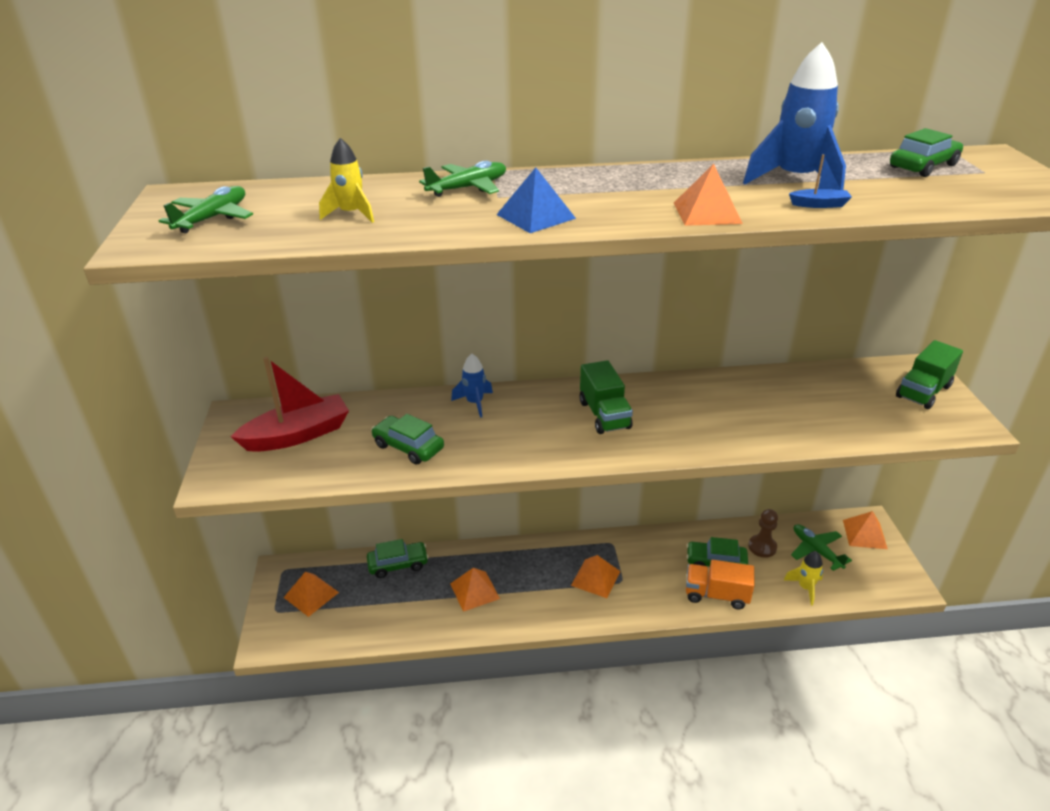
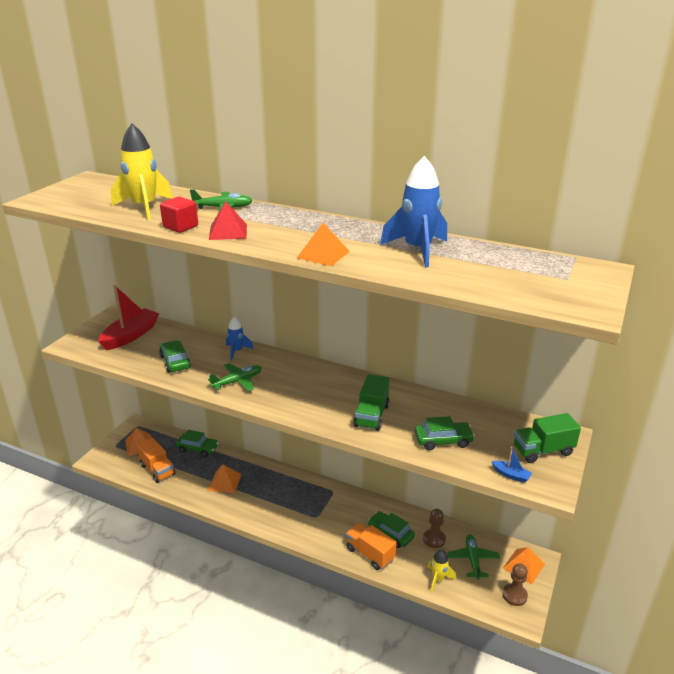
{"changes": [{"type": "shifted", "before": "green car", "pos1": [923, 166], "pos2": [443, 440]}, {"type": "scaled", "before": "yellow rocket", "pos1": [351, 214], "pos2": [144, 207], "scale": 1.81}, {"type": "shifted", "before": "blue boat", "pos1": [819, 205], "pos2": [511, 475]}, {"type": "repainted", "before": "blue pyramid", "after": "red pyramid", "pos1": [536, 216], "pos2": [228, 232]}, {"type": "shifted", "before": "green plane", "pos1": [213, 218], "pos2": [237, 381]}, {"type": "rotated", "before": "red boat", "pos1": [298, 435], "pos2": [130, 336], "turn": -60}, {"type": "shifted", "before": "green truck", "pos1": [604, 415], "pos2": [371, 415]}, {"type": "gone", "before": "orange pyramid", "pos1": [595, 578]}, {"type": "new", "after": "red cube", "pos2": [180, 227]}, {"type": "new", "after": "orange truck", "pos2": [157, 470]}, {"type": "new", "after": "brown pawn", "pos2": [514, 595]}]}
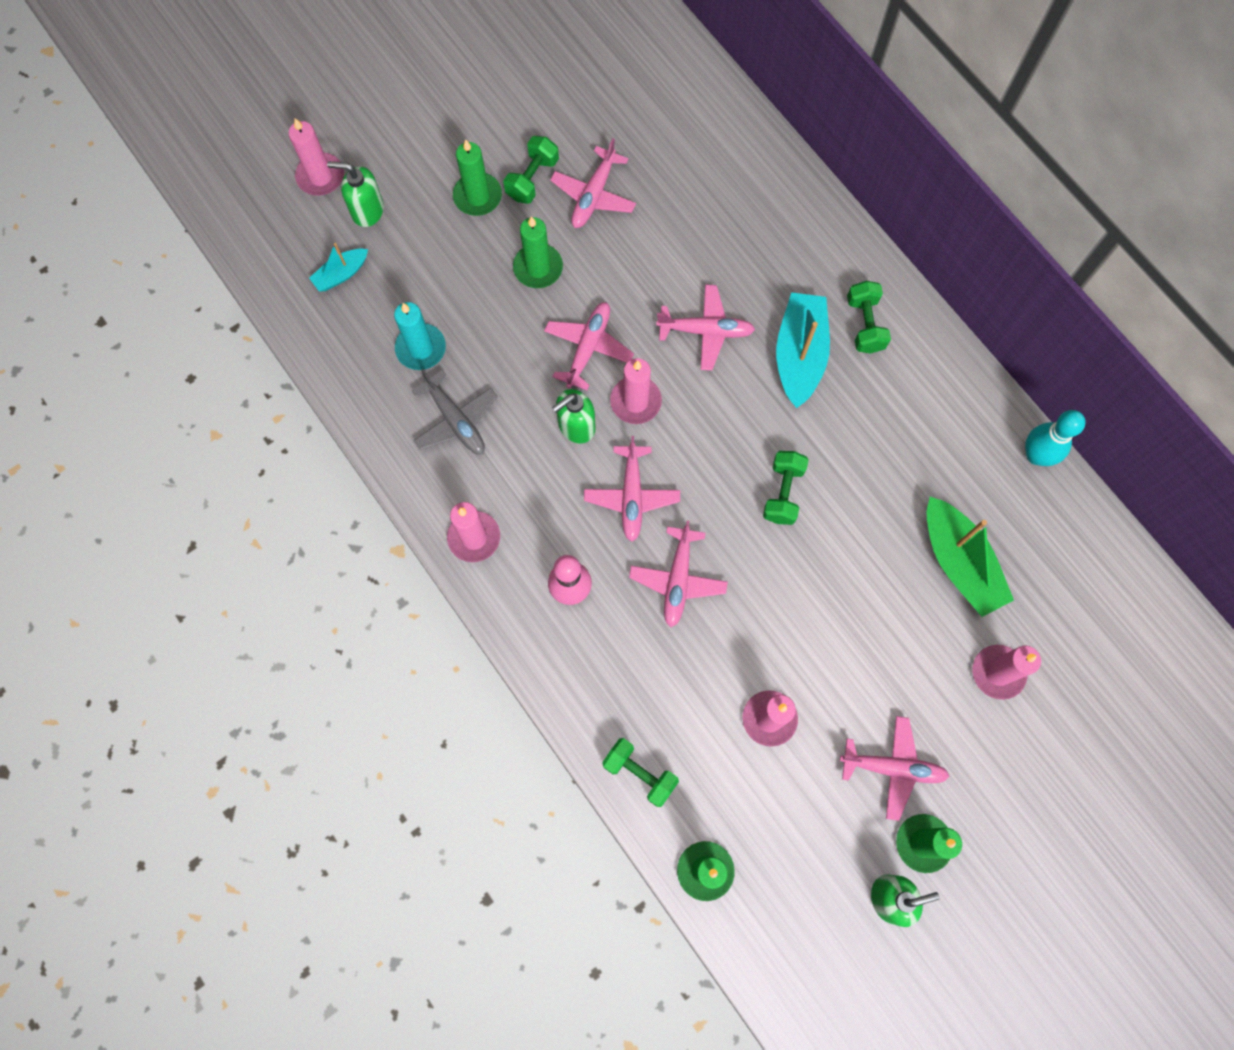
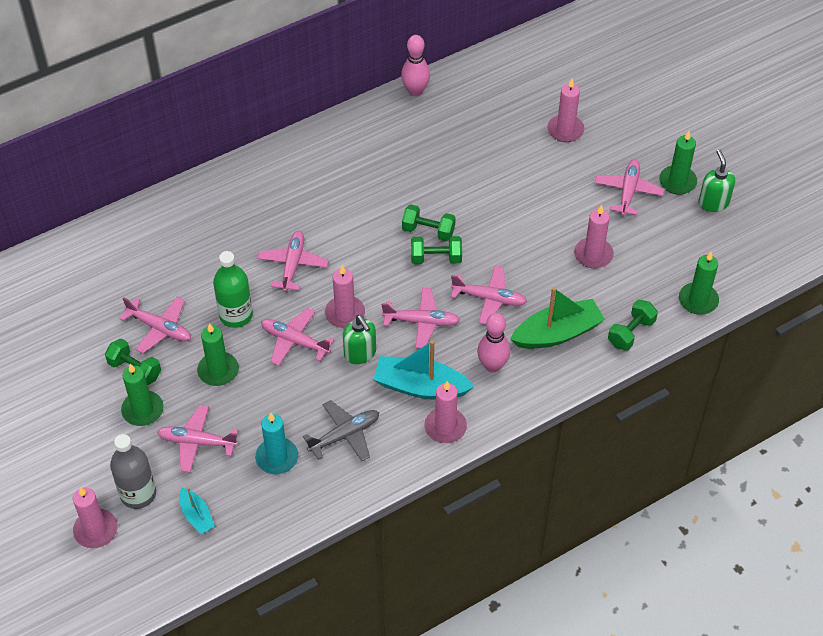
{"changes": [{"type": "swapped", "before": "green soap dispenser", "after": "grey bottle", "pos1": [367, 210], "pos2": [138, 494]}, {"type": "shifted", "before": "green dumbbell", "pos1": [865, 324], "pos2": [436, 258]}, {"type": "shifted", "before": "turquoise boat", "pos1": [799, 355], "pos2": [420, 386]}, {"type": "repainted", "before": "turquoise bowling pin", "after": "pink bowling pin", "pos1": [1036, 455], "pos2": [415, 91]}, {"type": "shifted", "before": "green boat", "pos1": [959, 562], "pos2": [557, 333]}, {"type": "new", "after": "green bottle", "pos2": [236, 315]}, {"type": "new", "after": "pink plane", "pos2": [197, 442]}]}
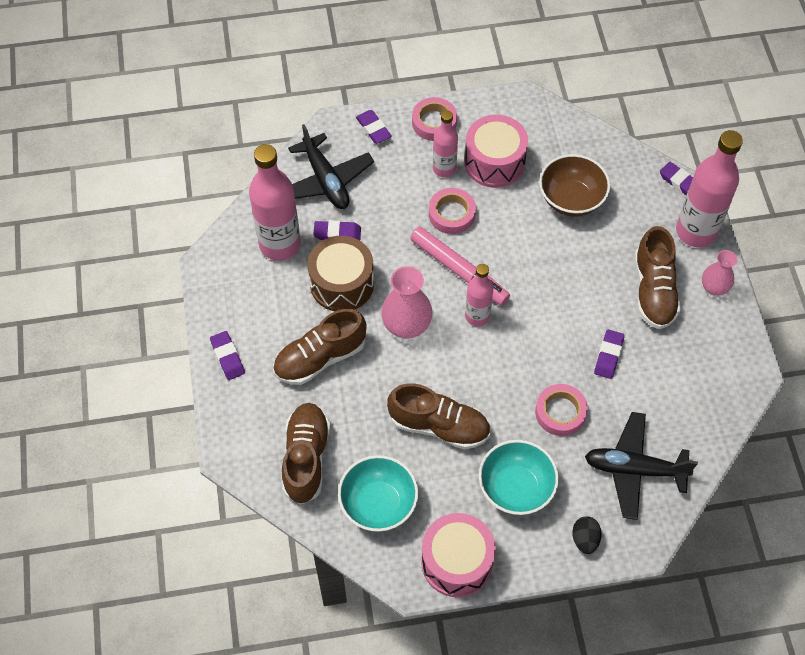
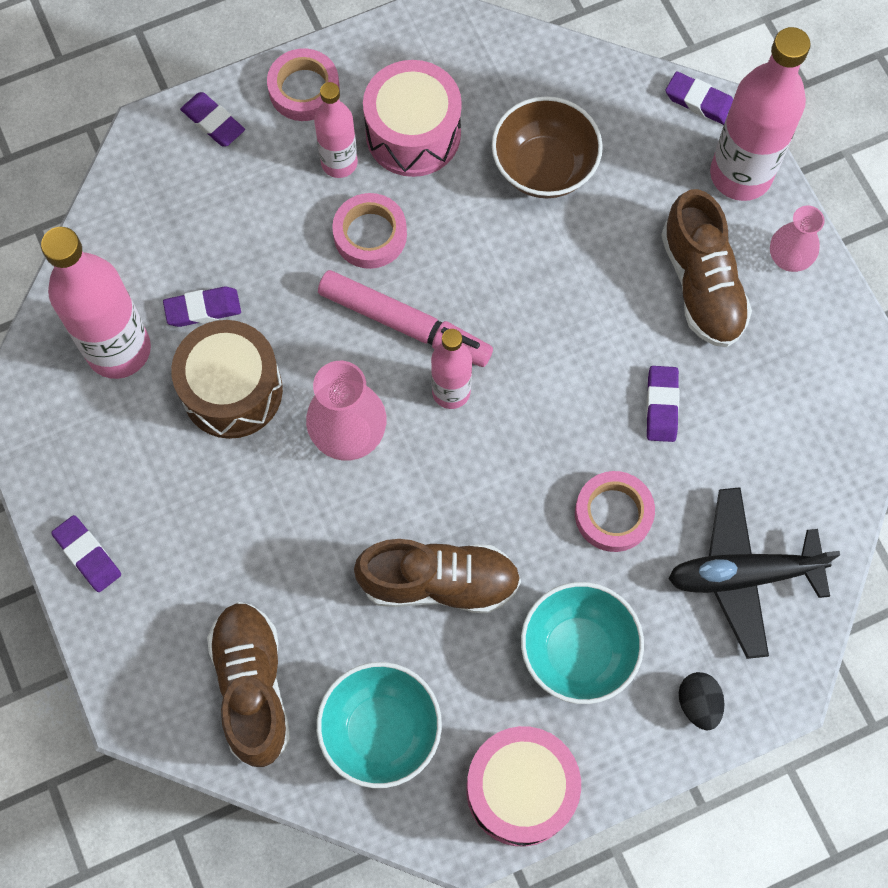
{"changes": [{"type": "gone", "before": "black plane", "pos1": [326, 180]}, {"type": "gone", "before": "brown shoe", "pos1": [320, 358]}]}
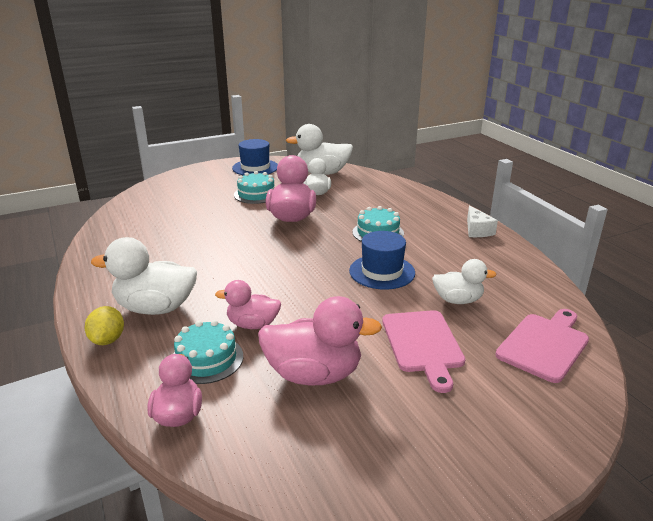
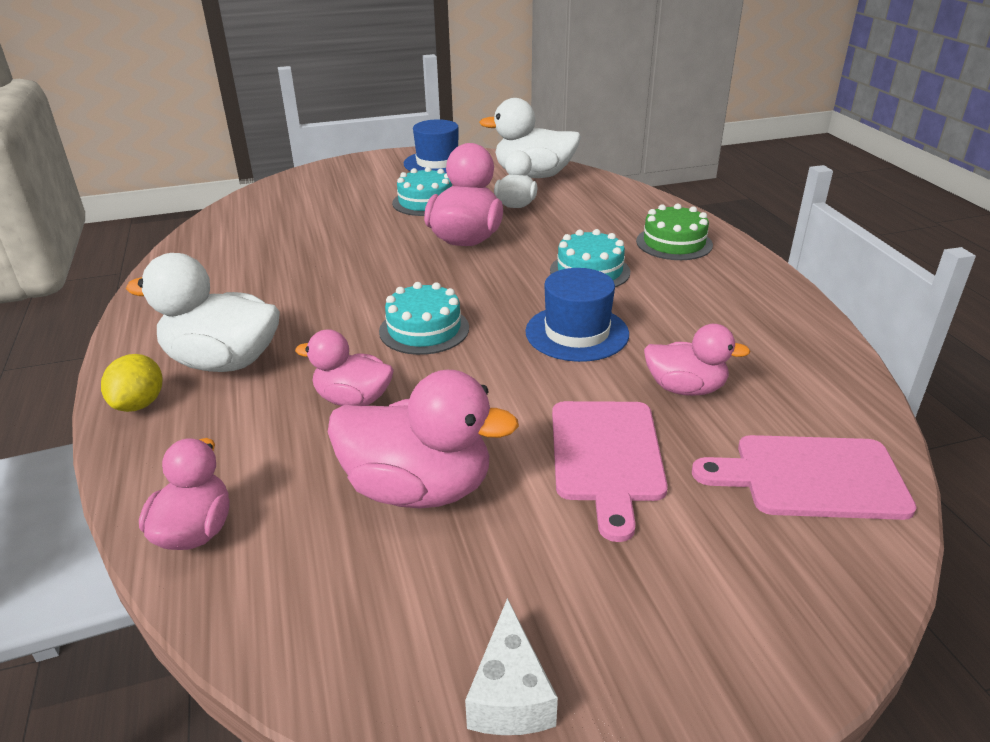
{"changes": [{"type": "shifted", "before": "white cheese", "pos1": [477, 230], "pos2": [510, 694]}, {"type": "repainted", "before": "white duck", "after": "pink duck", "pos1": [458, 300], "pos2": [685, 388]}, {"type": "rotated", "before": "pink cutting board", "pos1": [544, 345], "pos2": [811, 477], "turn": -135}, {"type": "shifted", "before": "turquoise cake", "pos1": [206, 359], "pos2": [424, 329]}, {"type": "new", "after": "green cake", "pos2": [674, 243]}]}
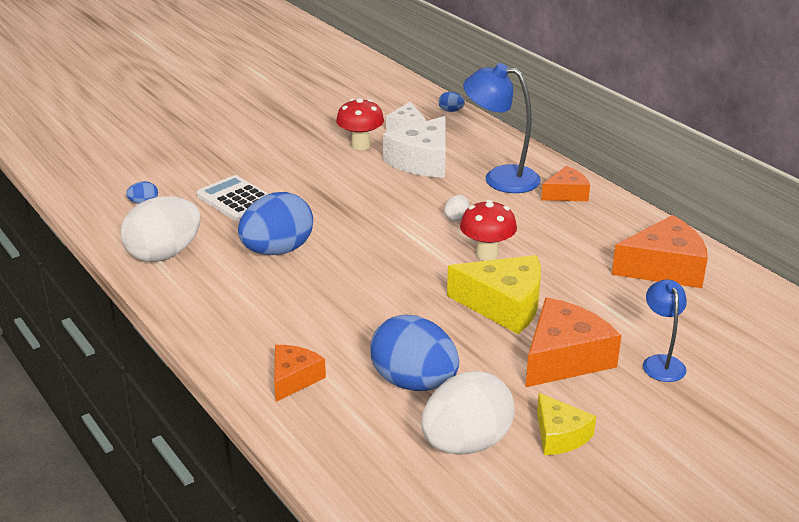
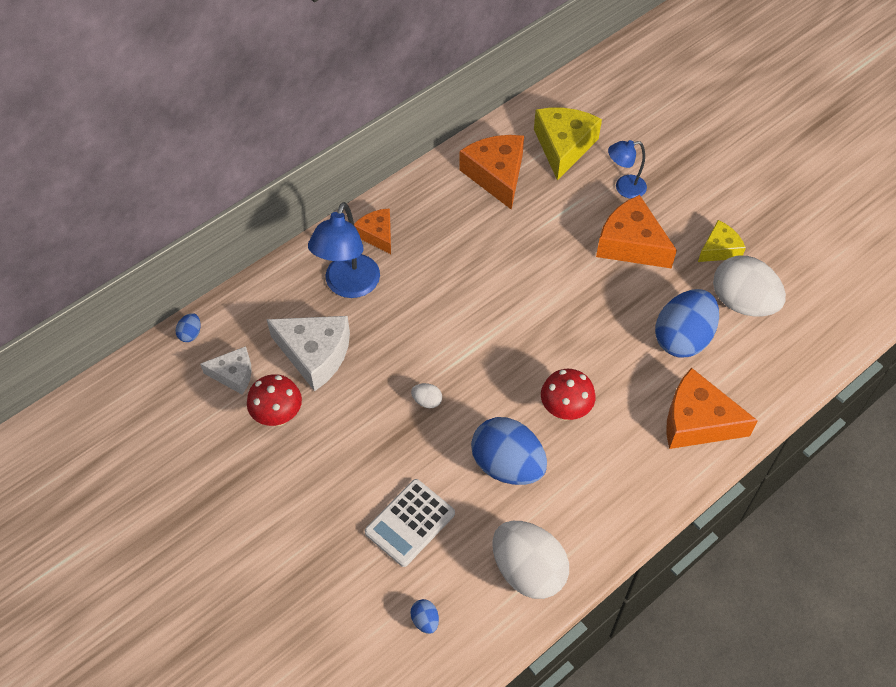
{"changes": [{"type": "shifted", "before": "white egg", "pos1": [456, 218], "pos2": [427, 401]}, {"type": "shifted", "before": "red mushroom", "pos1": [487, 254], "pos2": [565, 410]}, {"type": "shifted", "before": "yellow cheese", "pos1": [503, 305], "pos2": [563, 146]}, {"type": "scaled", "before": "orange cheese", "pos1": [294, 379], "pos2": [697, 421], "scale": 1.69}]}
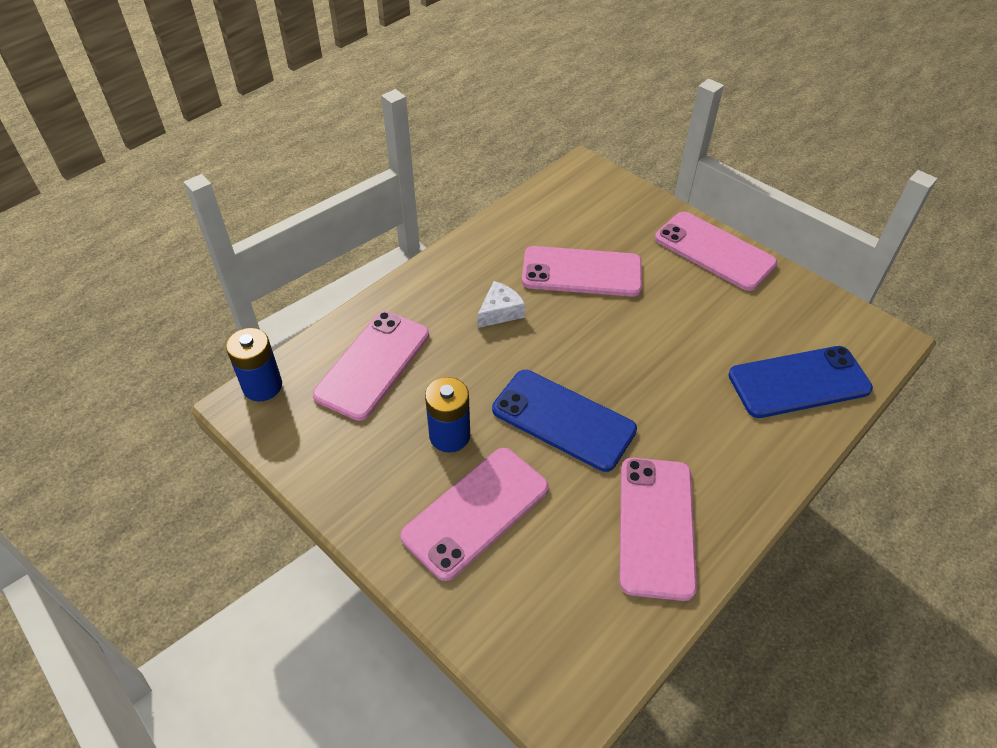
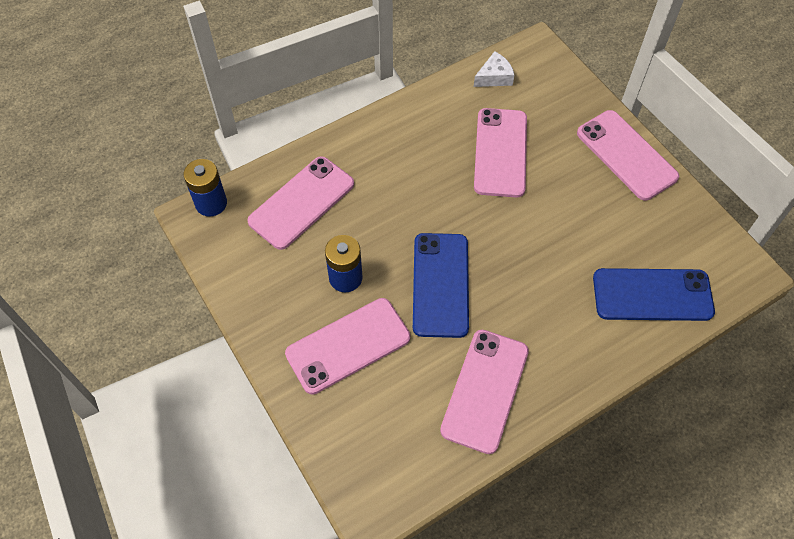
{"changes": [{"type": "rotated", "before": "pink phone", "pos1": [581, 272], "pos2": [500, 152], "turn": 75}, {"type": "shifted", "before": "white cheese", "pos1": [500, 311], "pos2": [494, 77]}, {"type": "rotated", "before": "blue phone", "pos1": [563, 420], "pos2": [440, 284], "turn": 45}]}
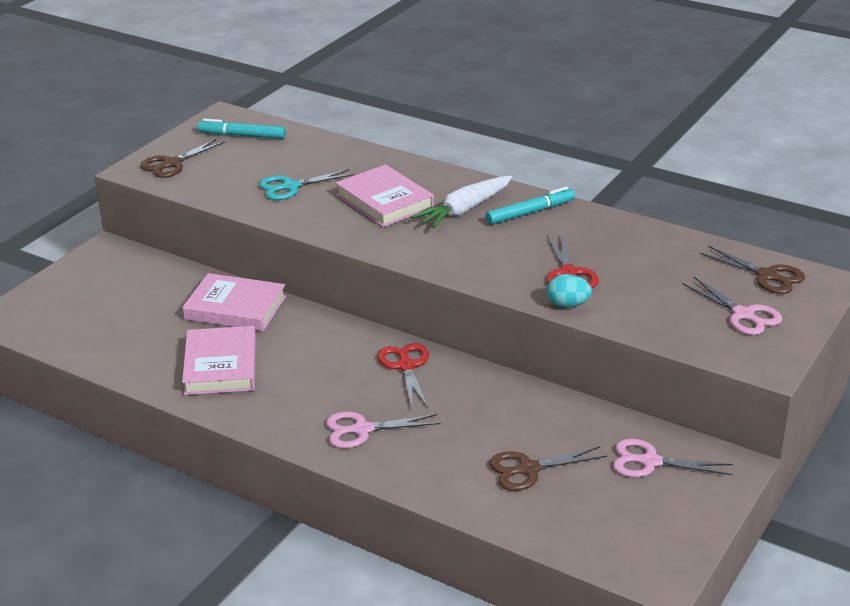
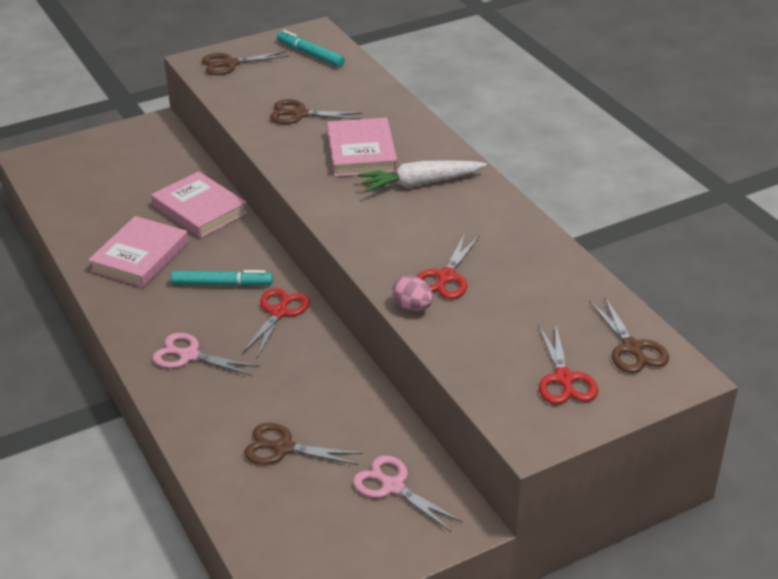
{"changes": [{"type": "repainted", "before": "turquoise scissors", "after": "brown scissors", "pos1": [291, 186], "pos2": [300, 114]}, {"type": "shifted", "before": "turquoise marker", "pos1": [530, 212], "pos2": [222, 284]}, {"type": "repainted", "before": "turquoise egg", "after": "pink egg", "pos1": [567, 305], "pos2": [412, 307]}, {"type": "repainted", "before": "pink scissors", "after": "red scissors", "pos1": [743, 315], "pos2": [564, 378]}]}
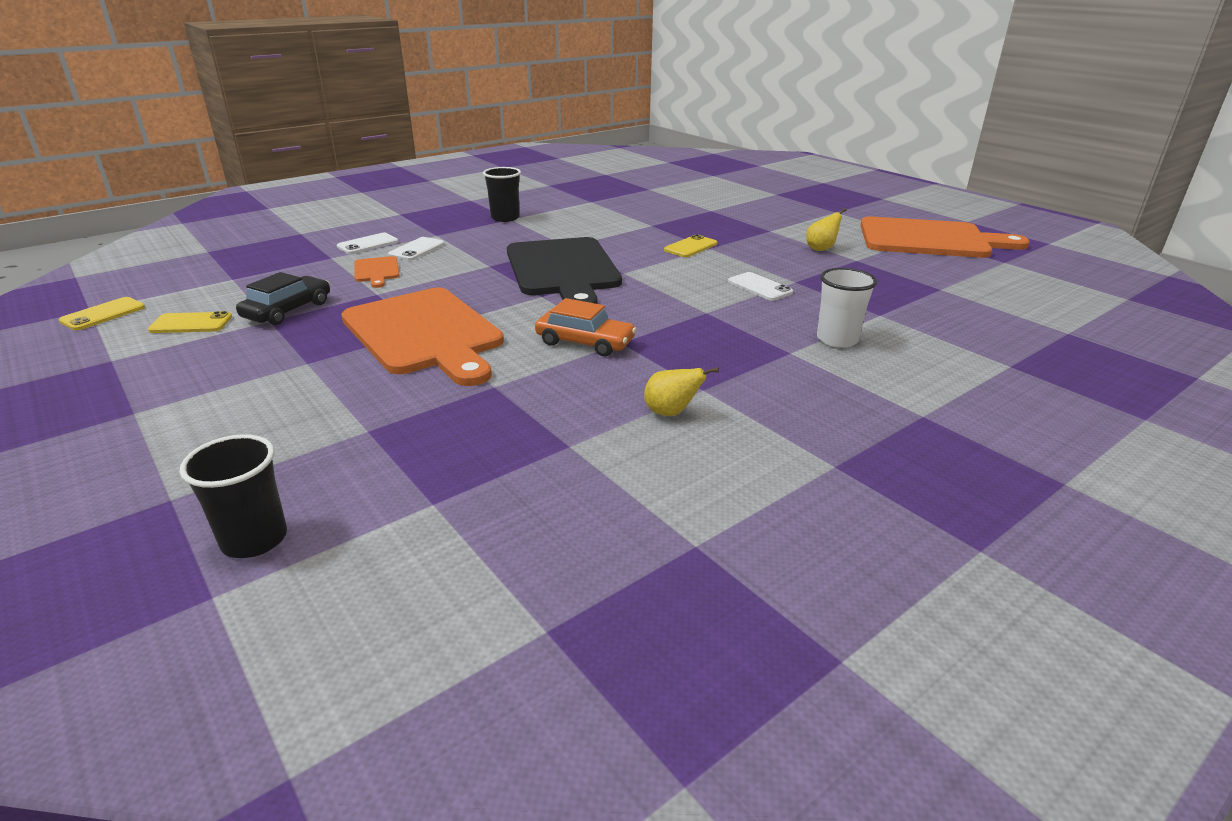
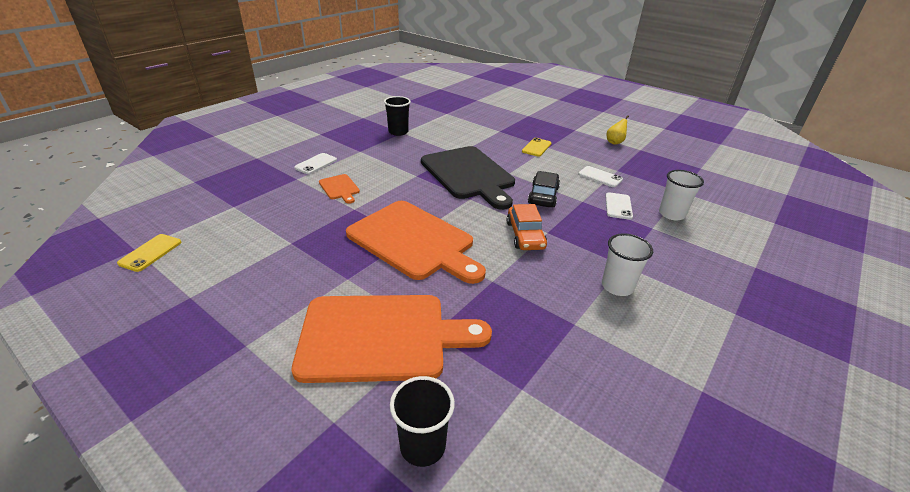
{"changes": [{"type": "shifted", "before": "orange cutting board", "pos1": [929, 239], "pos2": [381, 336]}, {"type": "shifted", "before": "white phone", "pos1": [417, 249], "pos2": [618, 206]}, {"type": "shifted", "before": "black car", "pos1": [288, 310], "pos2": [543, 195]}, {"type": "rotated", "before": "orange car", "pos1": [585, 342], "pos2": [525, 235], "turn": 75}, {"type": "gone", "before": "yellow phone", "pos1": [191, 323]}, {"type": "swapped", "before": "yellow pear", "after": "white cup", "pos1": [671, 413], "pos2": [617, 286]}]}
